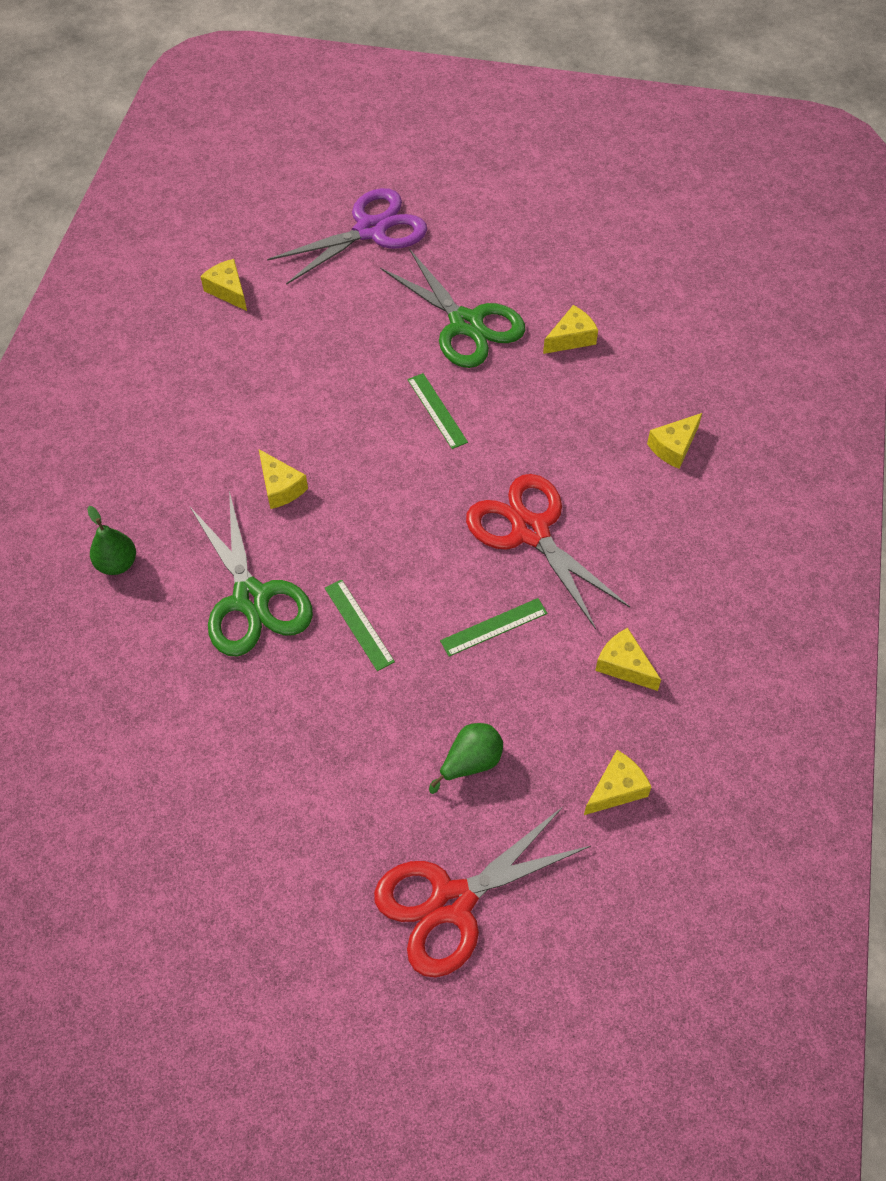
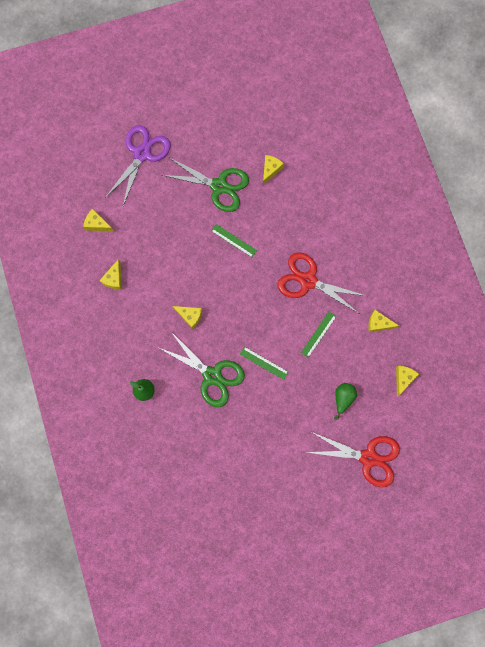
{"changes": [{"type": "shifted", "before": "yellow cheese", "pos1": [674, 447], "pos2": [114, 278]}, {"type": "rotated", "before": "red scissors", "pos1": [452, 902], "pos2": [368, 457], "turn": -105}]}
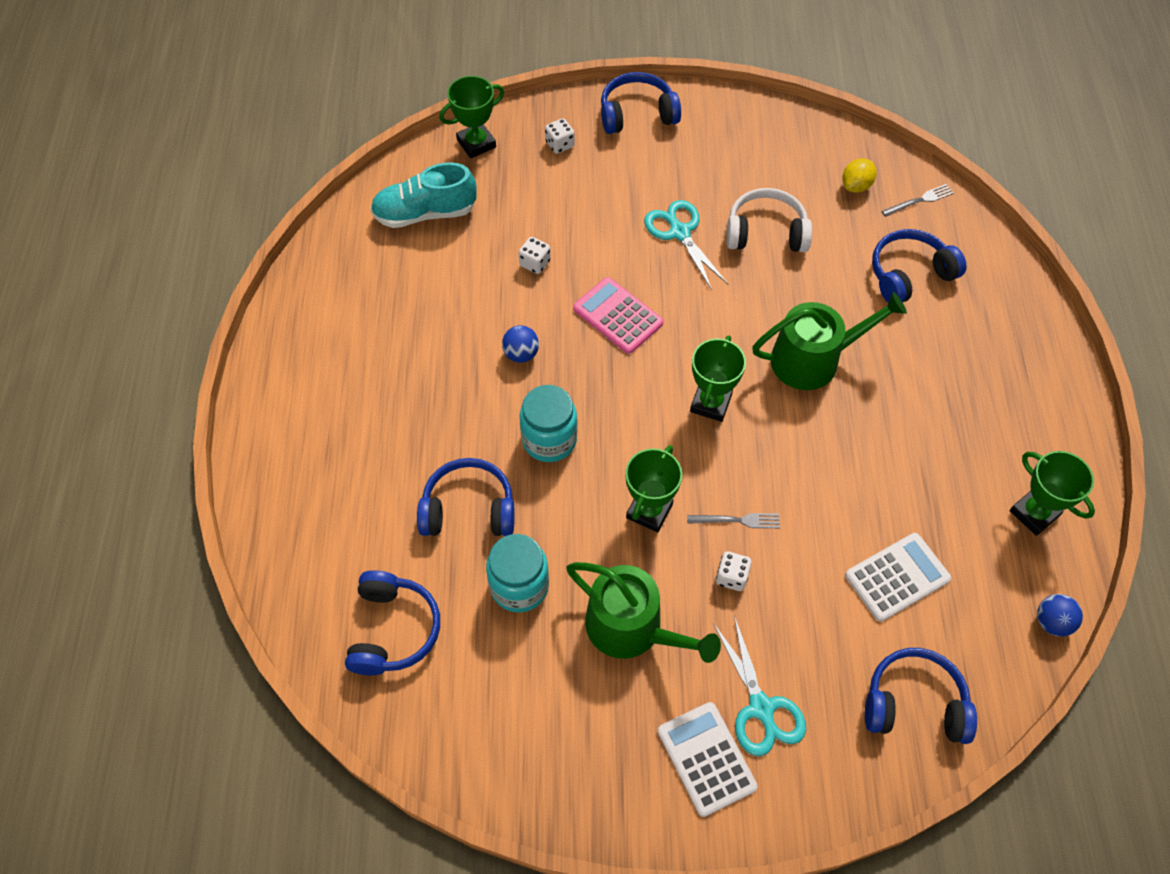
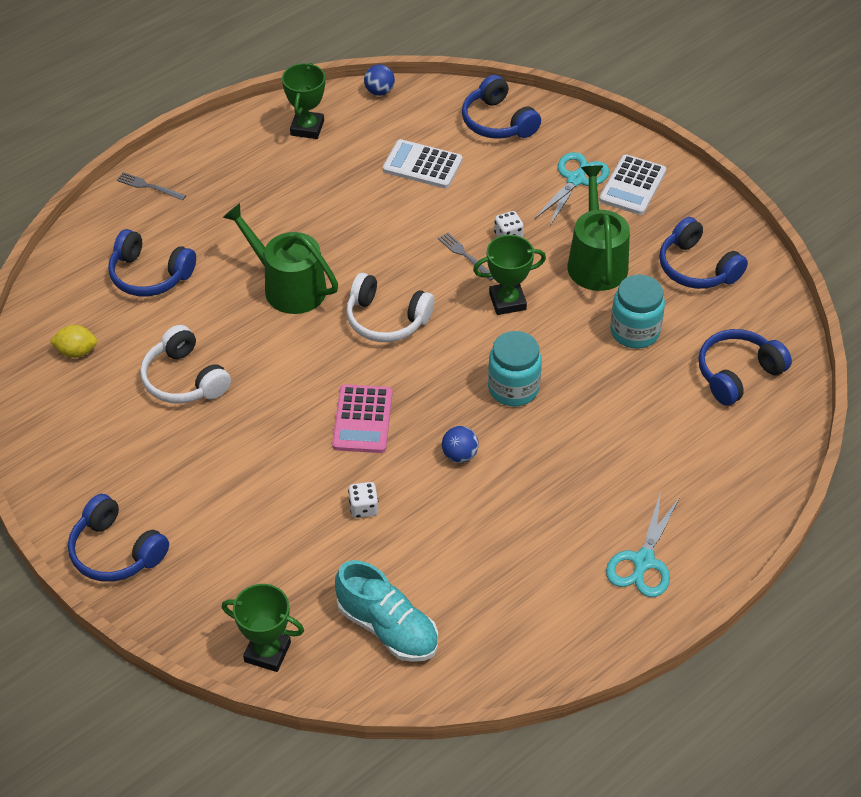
{"changes": [{"type": "gone", "before": "white dice", "pos1": [560, 144]}, {"type": "shifted", "before": "grey fork", "pos1": [919, 200], "pos2": [149, 186]}, {"type": "shifted", "before": "turquoise scissors", "pos1": [679, 232], "pos2": [643, 562]}, {"type": "swapped", "before": "green trophy", "after": "white headphones", "pos1": [711, 403], "pos2": [386, 320]}, {"type": "shifted", "before": "blue headphones", "pos1": [469, 509], "pos2": [696, 268]}]}
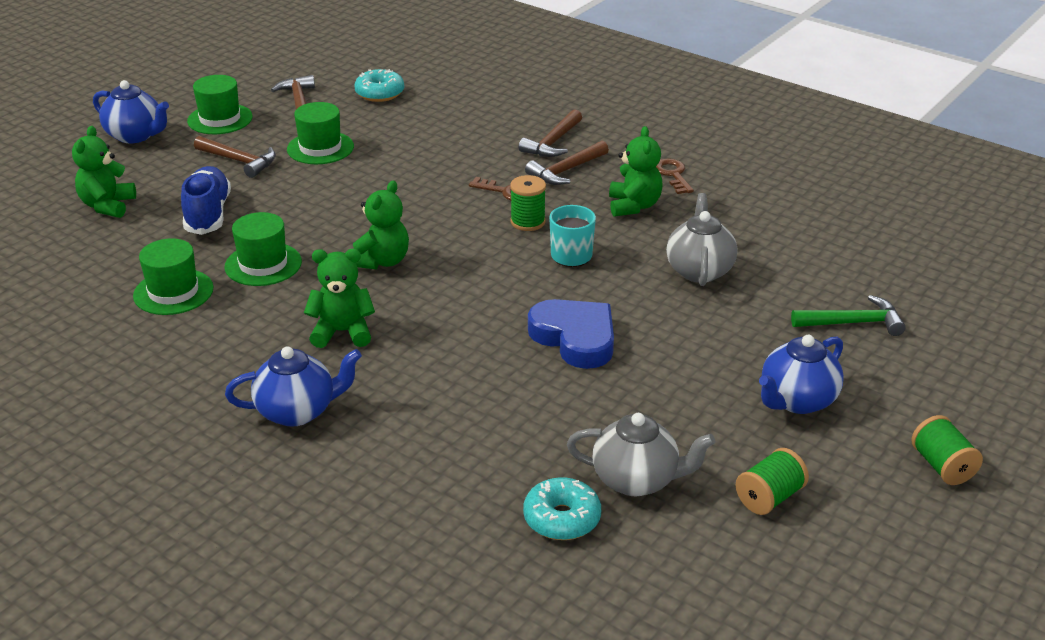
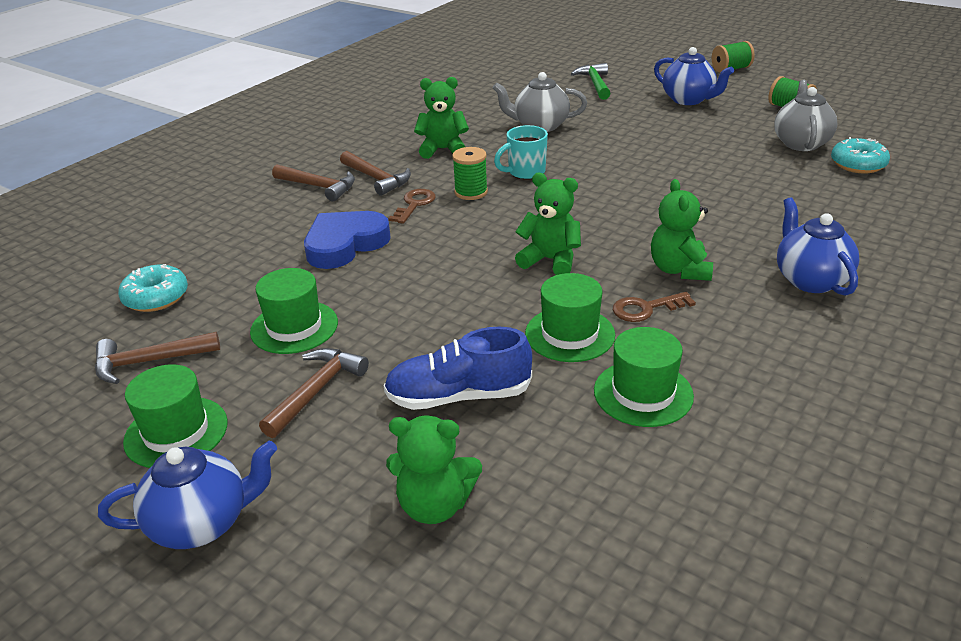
{"changes": [{"type": "rotated", "before": "blue teapot", "pos1": [135, 136], "pos2": [202, 523], "turn": 45}, {"type": "shifted", "before": "brown key", "pos1": [673, 174], "pos2": [645, 309]}, {"type": "shifted", "before": "blue heart", "pos1": [575, 338], "pos2": [345, 244]}]}
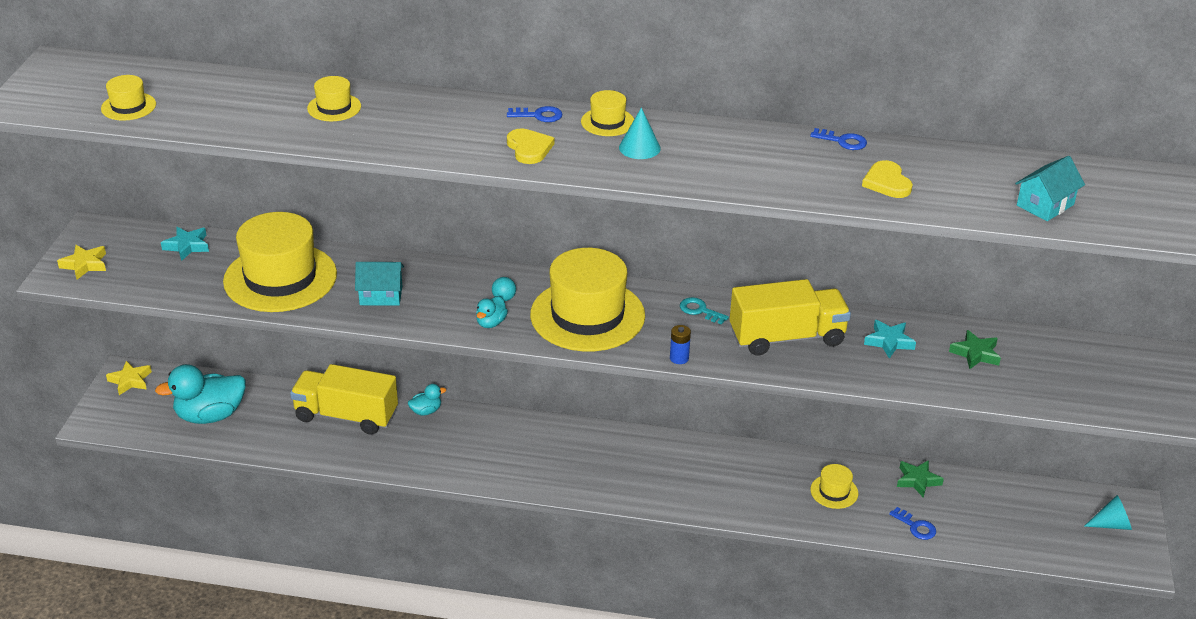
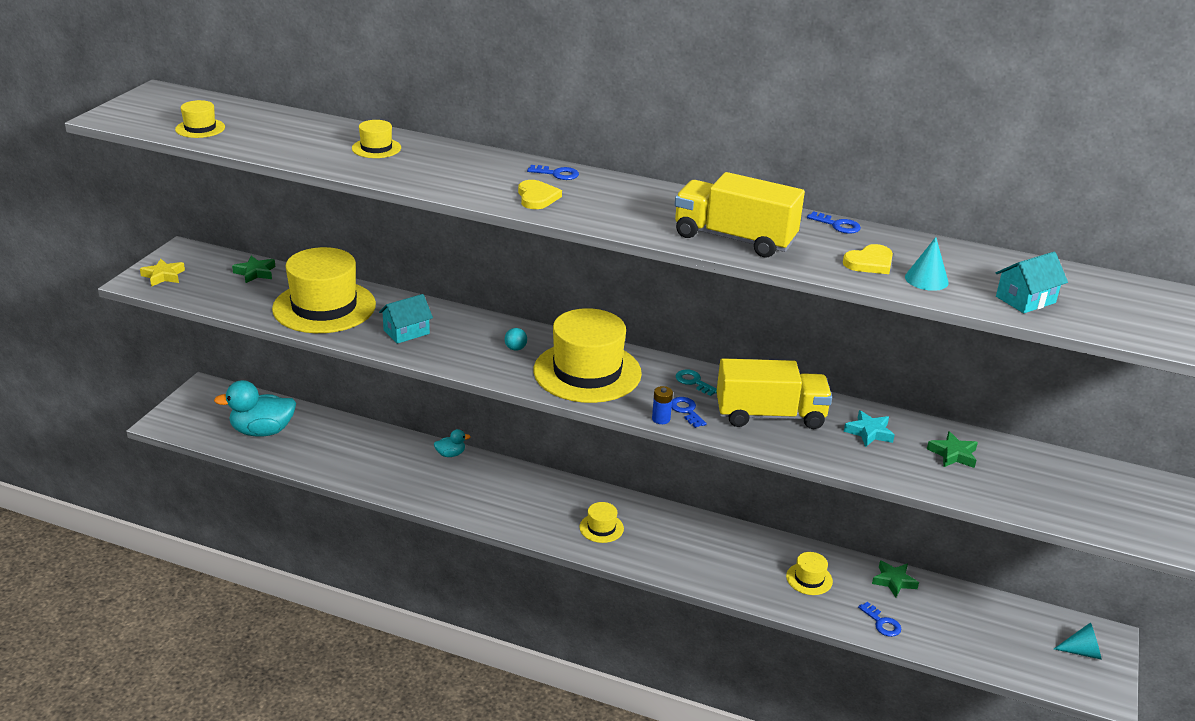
{"changes": [{"type": "shifted", "before": "yellow hat", "pos1": [607, 122], "pos2": [601, 528]}, {"type": "shifted", "before": "turquoise cone", "pos1": [639, 148], "pos2": [926, 279]}, {"type": "rotated", "before": "yellow heart", "pos1": [887, 182], "pos2": [870, 262], "turn": -120}, {"type": "repainted", "before": "turquoise star", "after": "green star", "pos1": [187, 246], "pos2": [255, 273]}, {"type": "rotated", "before": "turquoise house", "pos1": [381, 295], "pos2": [406, 332], "turn": -45}, {"type": "gone", "before": "turquoise duck", "pos1": [491, 323]}, {"type": "gone", "before": "yellow star", "pos1": [130, 381]}, {"type": "shifted", "before": "yellow truck", "pos1": [346, 416], "pos2": [734, 239]}, {"type": "new", "after": "blue key", "pos2": [686, 411]}]}
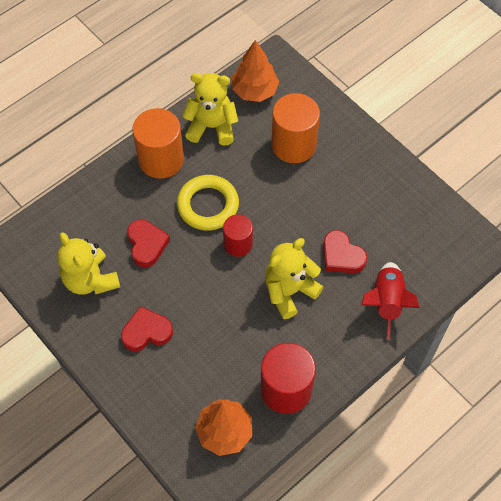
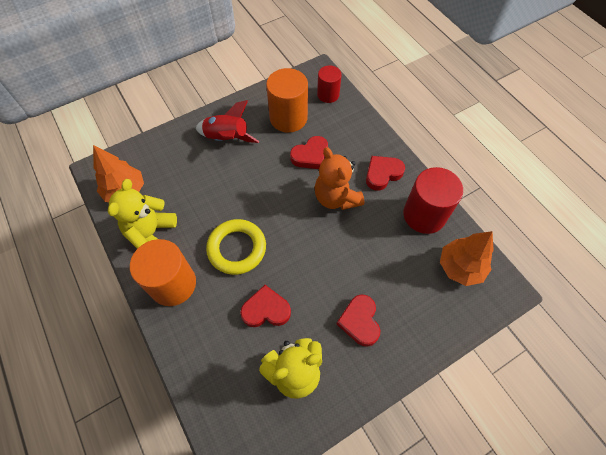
{"changes": [{"type": "shifted", "before": "orange cylinder", "pos1": [293, 144], "pos2": [288, 118]}, {"type": "shifted", "before": "red cylinder", "pos1": [238, 244], "pos2": [328, 94]}, {"type": "repainted", "before": "yellow teddy bear", "after": "orange teddy bear", "pos1": [289, 291], "pos2": [336, 198]}, {"type": "shifted", "before": "red rocket", "pos1": [386, 302], "pos2": [227, 138]}, {"type": "new", "after": "red heart", "pos2": [382, 174]}]}
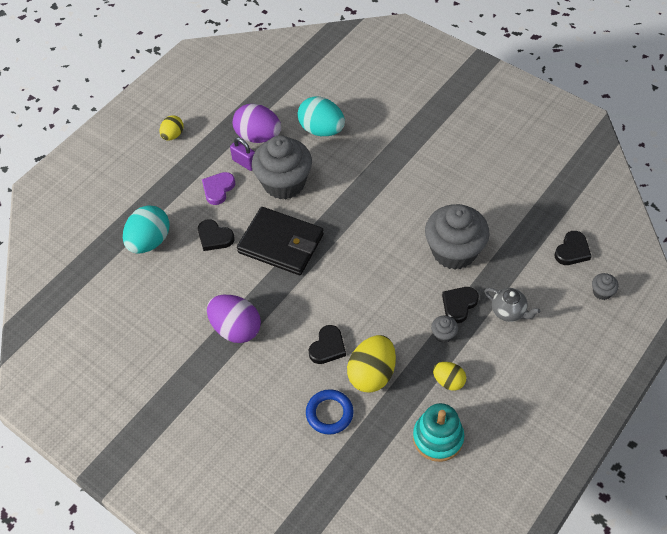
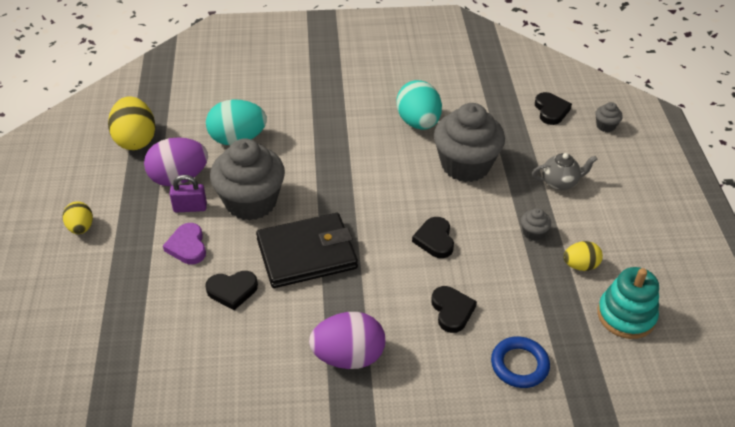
{"changes": [{"type": "shifted", "before": "turquoise egg", "pos1": [149, 241], "pos2": [418, 122]}, {"type": "shifted", "before": "black heart", "pos1": [459, 305], "pos2": [435, 240]}, {"type": "shifted", "before": "yellow egg", "pos1": [372, 374], "pos2": [135, 140]}]}
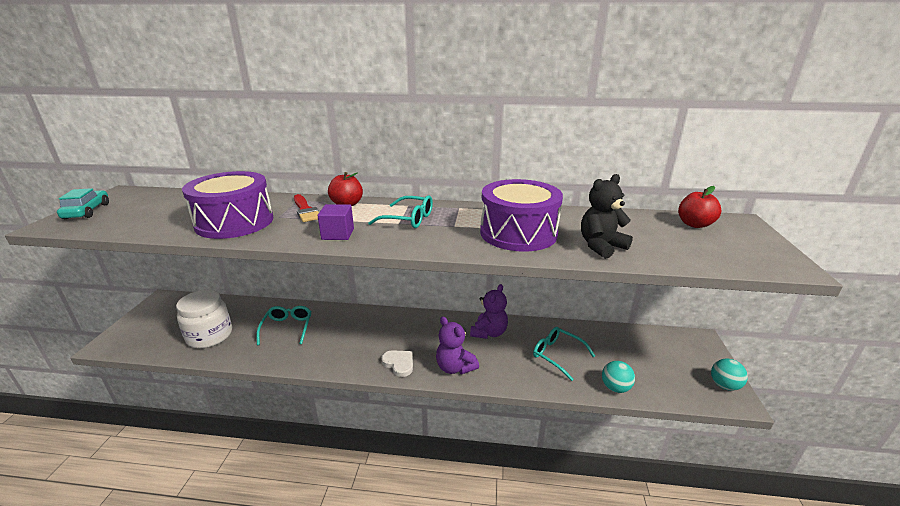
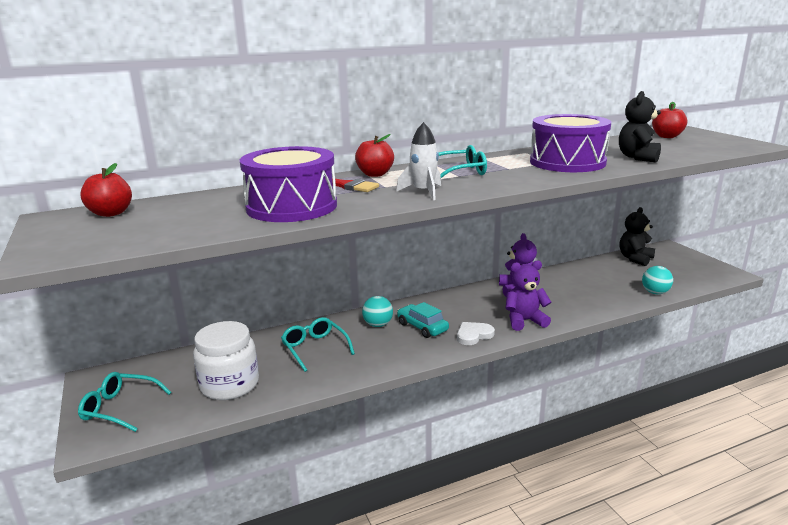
{"changes": [{"type": "shifted", "before": "turquoise car", "pos1": [87, 211], "pos2": [422, 327]}, {"type": "swapped", "before": "purple cube", "after": "white rocket", "pos1": [338, 234], "pos2": [423, 192]}, {"type": "rotated", "before": "purple teddy bear", "pos1": [455, 367], "pos2": [524, 321], "turn": 150}, {"type": "shifted", "before": "turquoise glasses", "pos1": [557, 355], "pos2": [120, 408]}, {"type": "rotated", "before": "white heart", "pos1": [399, 363], "pos2": [473, 335], "turn": -45}, {"type": "shifted", "before": "turquoise ball", "pos1": [724, 385], "pos2": [378, 325]}, {"type": "new", "after": "red apple", "pos2": [111, 213]}, {"type": "new", "after": "black teddy bear", "pos2": [635, 259]}]}
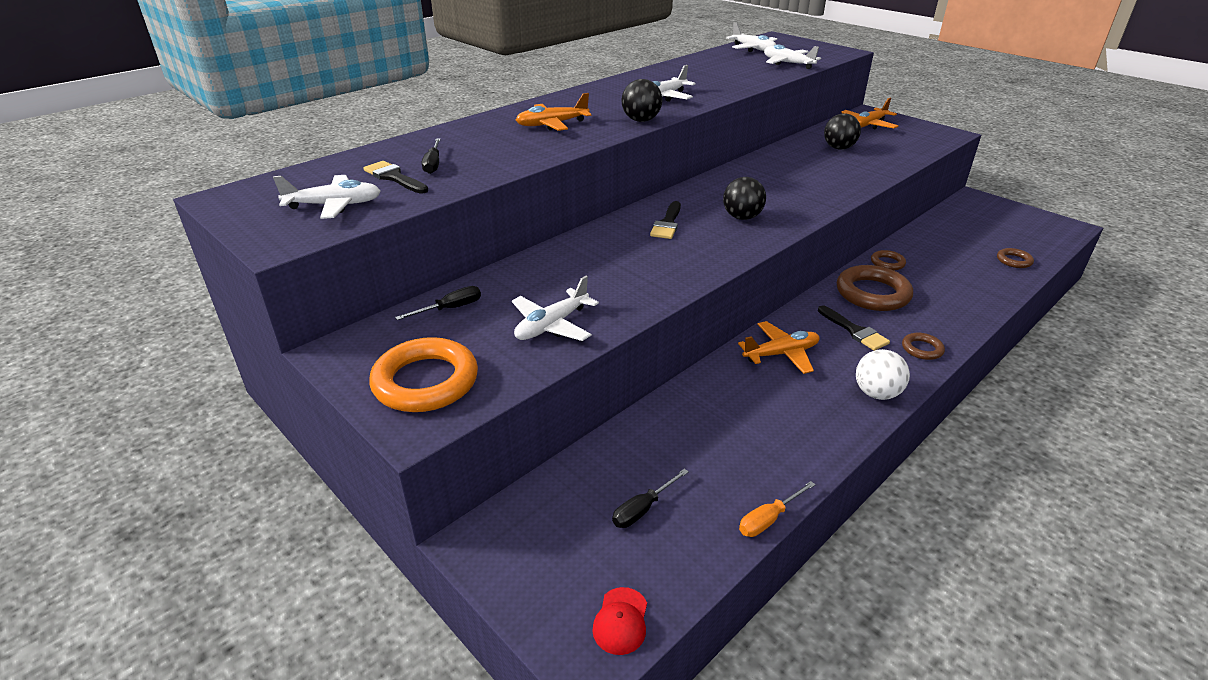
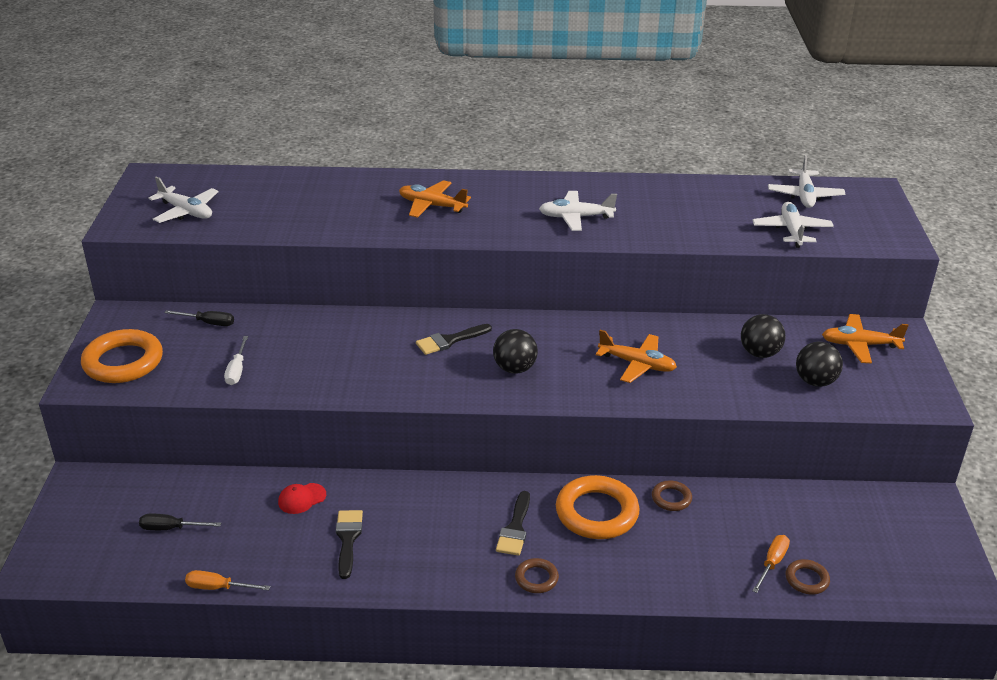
{"changes": [{"type": "shifted", "before": "black ball", "pos1": [641, 120], "pos2": [815, 381]}, {"type": "gone", "before": "black screwdriver", "pos1": [433, 164]}, {"type": "shifted", "before": "black brush", "pos1": [394, 177], "pos2": [348, 539]}, {"type": "repainted", "before": "brown ring", "after": "orange ring", "pos1": [872, 293], "pos2": [596, 512]}, {"type": "swapped", "before": "white plane", "after": "white screwdriver", "pos1": [552, 325], "pos2": [237, 370]}, {"type": "shifted", "before": "orange plane", "pos1": [781, 354], "pos2": [637, 364]}, {"type": "gone", "before": "white ball", "pos1": [876, 393]}, {"type": "shifted", "before": "red cap", "pos1": [621, 621], "pos2": [302, 498]}, {"type": "new", "after": "orange screwdriver", "pos2": [772, 563]}]}
